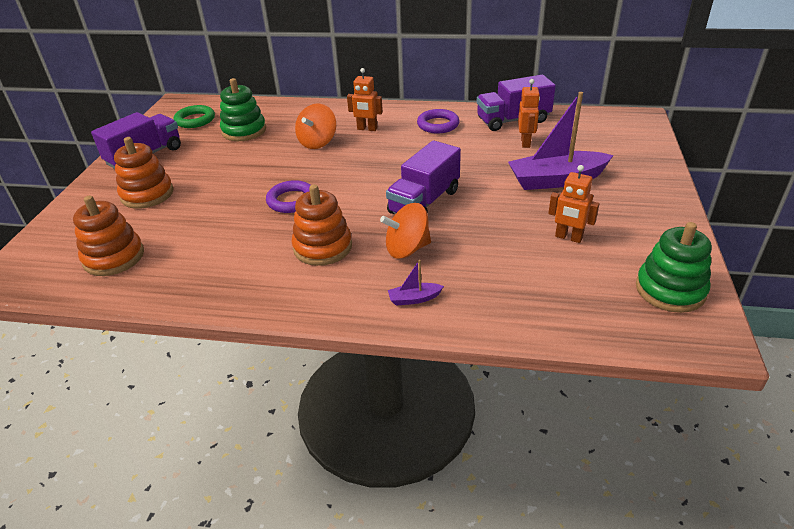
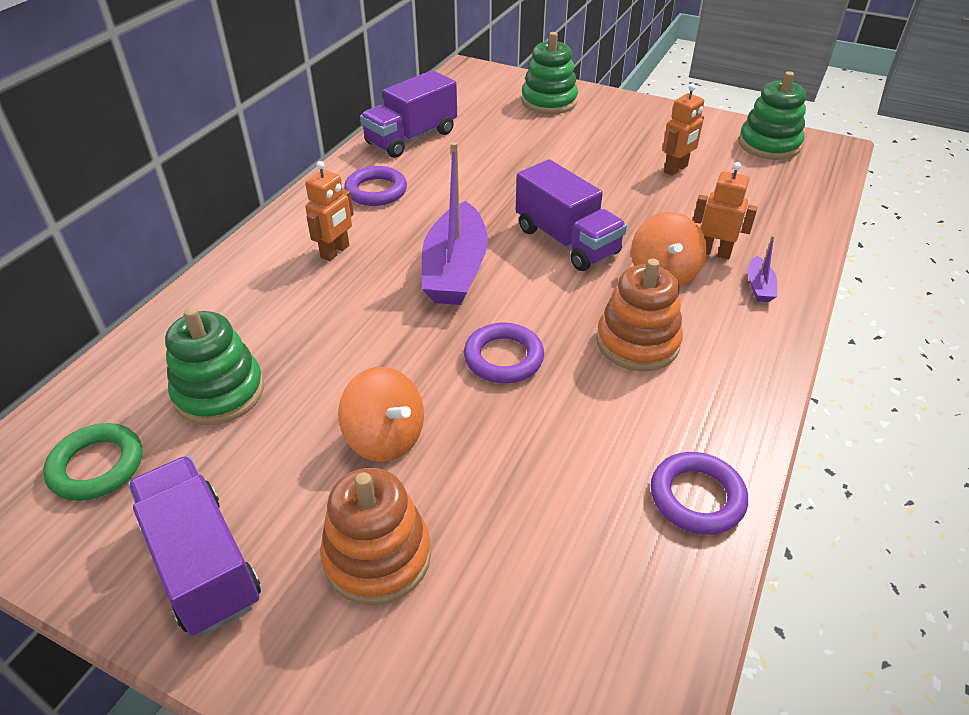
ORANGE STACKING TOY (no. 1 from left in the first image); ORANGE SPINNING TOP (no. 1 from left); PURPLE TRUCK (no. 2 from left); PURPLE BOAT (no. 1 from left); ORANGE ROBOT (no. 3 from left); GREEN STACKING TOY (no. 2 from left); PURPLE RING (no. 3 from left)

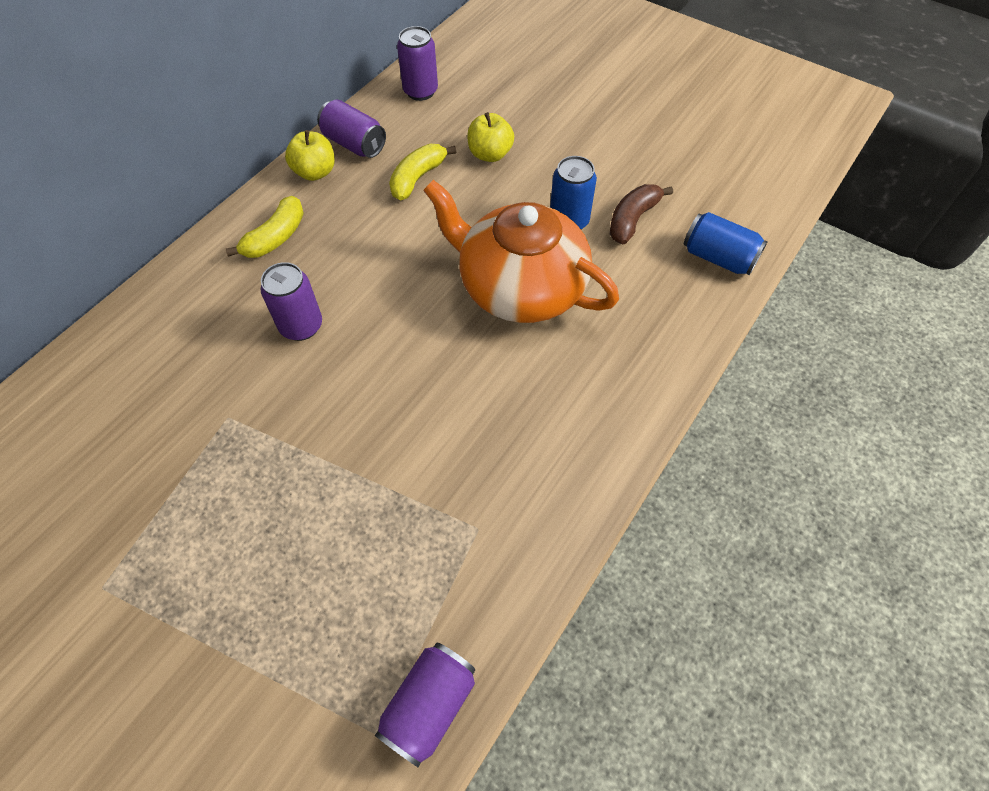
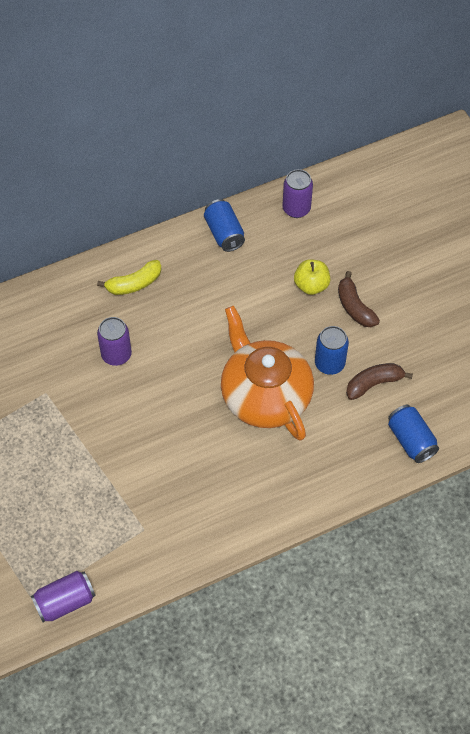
YELLOW APPLE (no. 1 from left in the first image); BLUE CAN (no. 1 from left); YELLOW BANANA (no. 2 from left in the first image); BROWN BANANA (no. 1 from left)

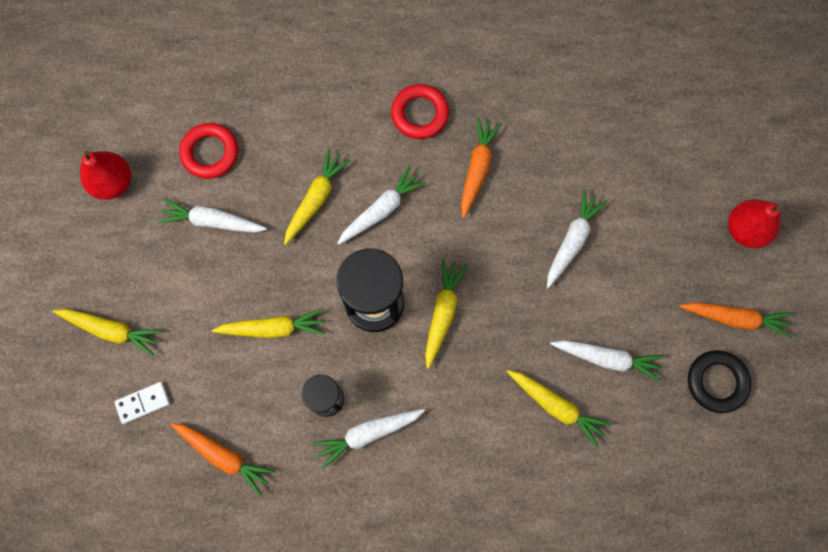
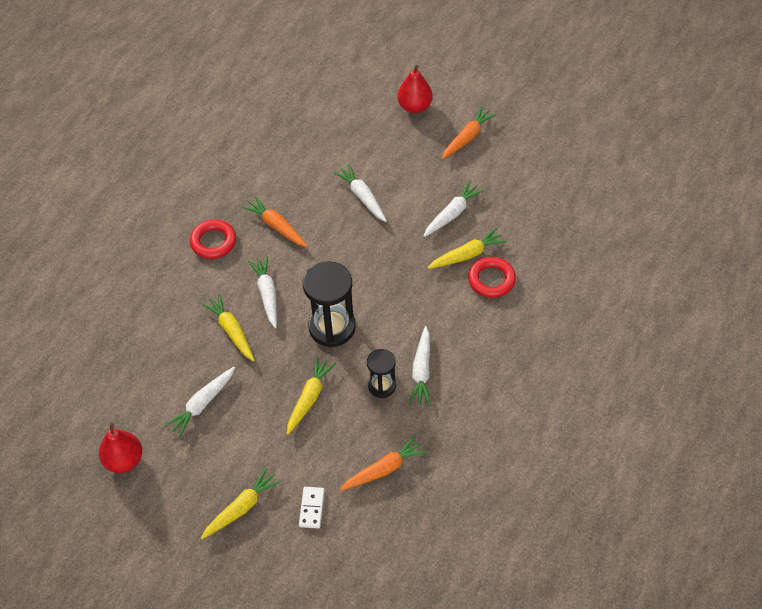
RED RING (no. 2 from left); YELLOW CARROT (no. 4 from left in the first image); BLACK RING

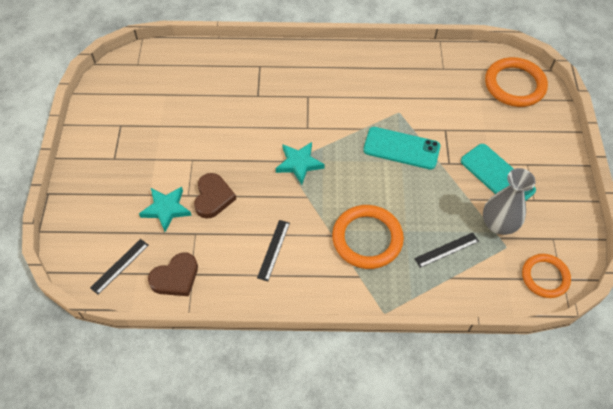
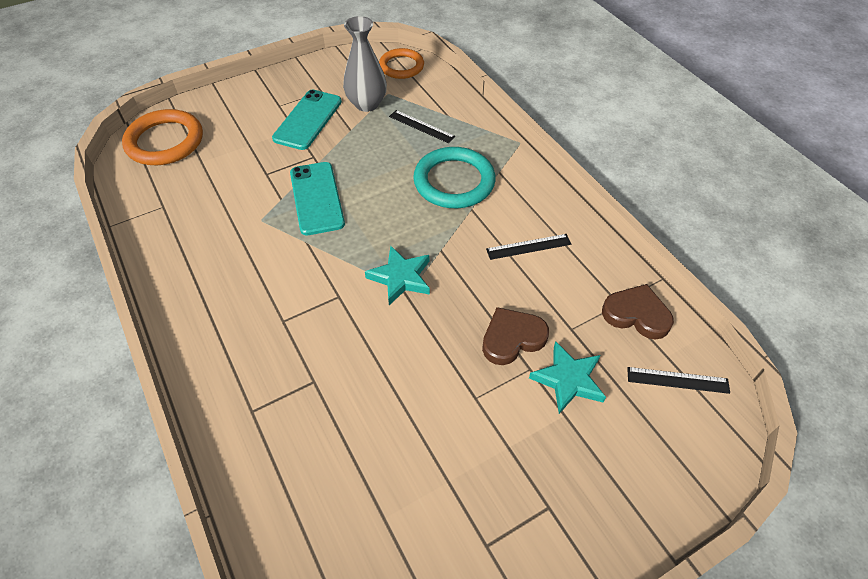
TURQUOISE RING

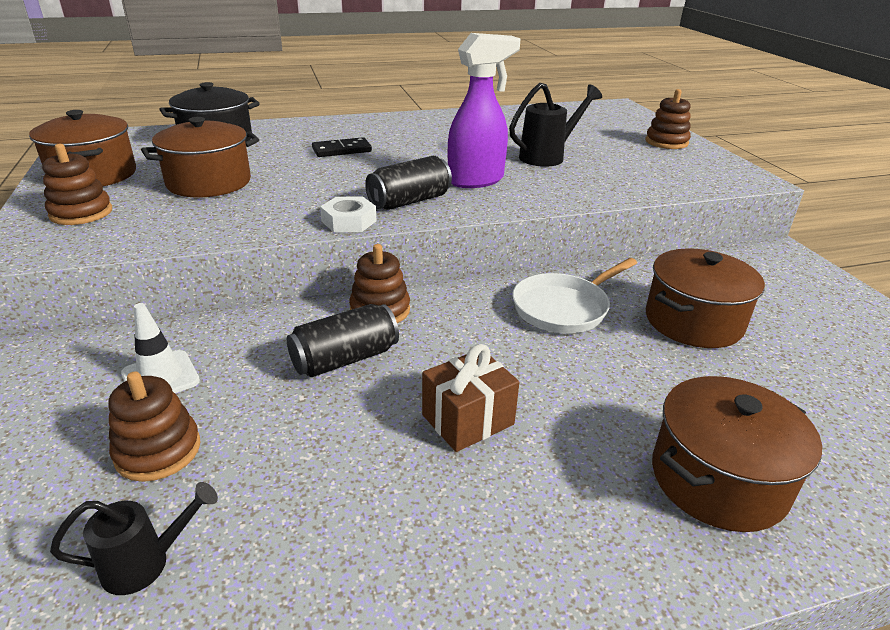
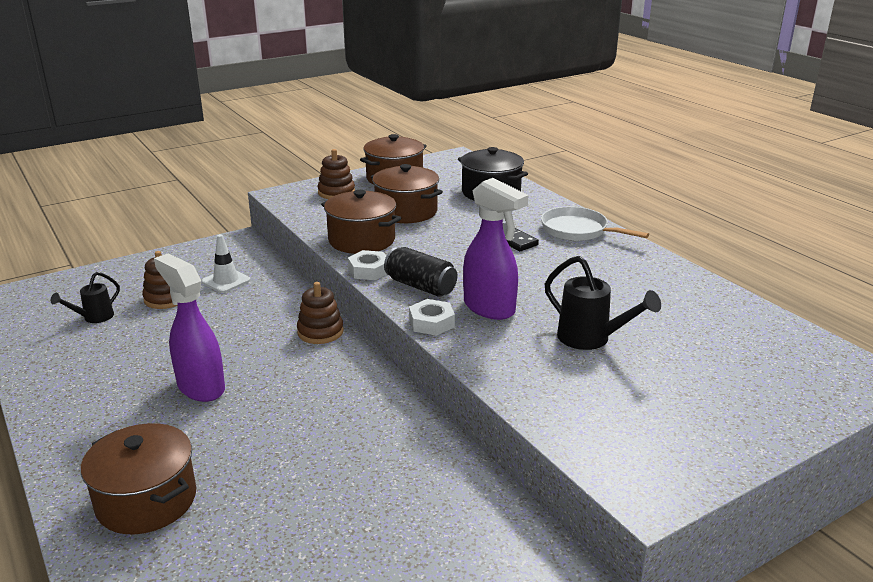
BLACK WATERING CAN (no. 1 from left); BLACK CAN (no. 1 from left in the first image); PURPLE SPRAY BOTTLE (no. 1 from left); WHITE PAN; BROWN STACKING TOY (no. 4 from left in the first image); BROWN POT (no. 2 from left); WHITE NUT (no. 2 from left)

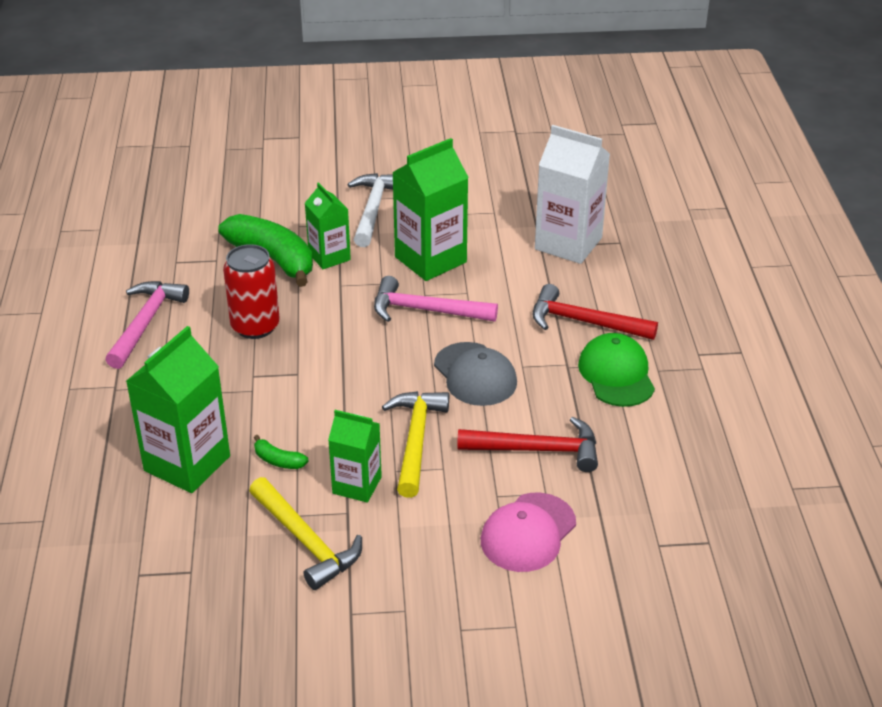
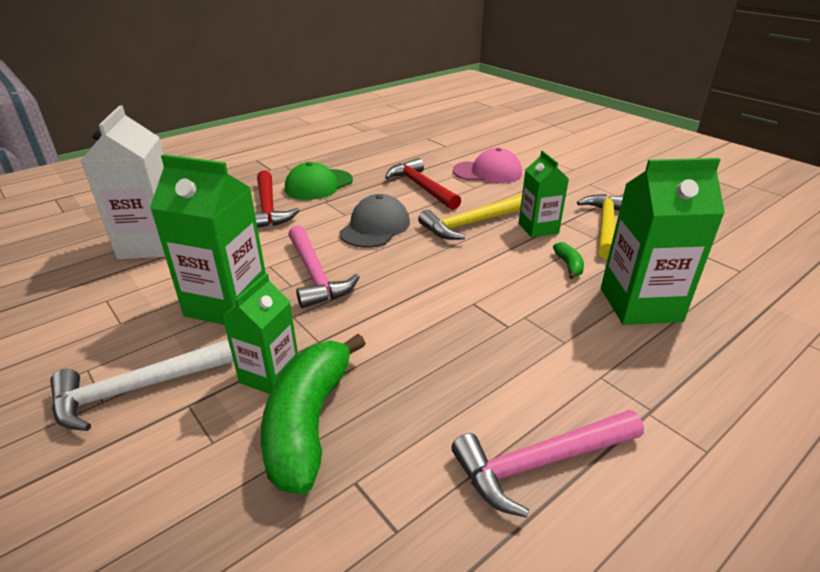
RED CAN

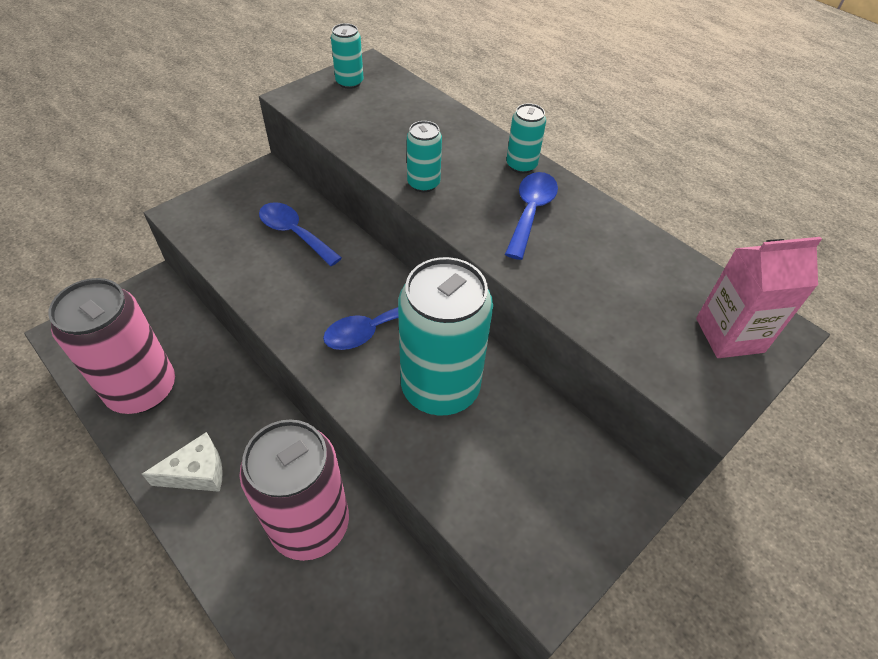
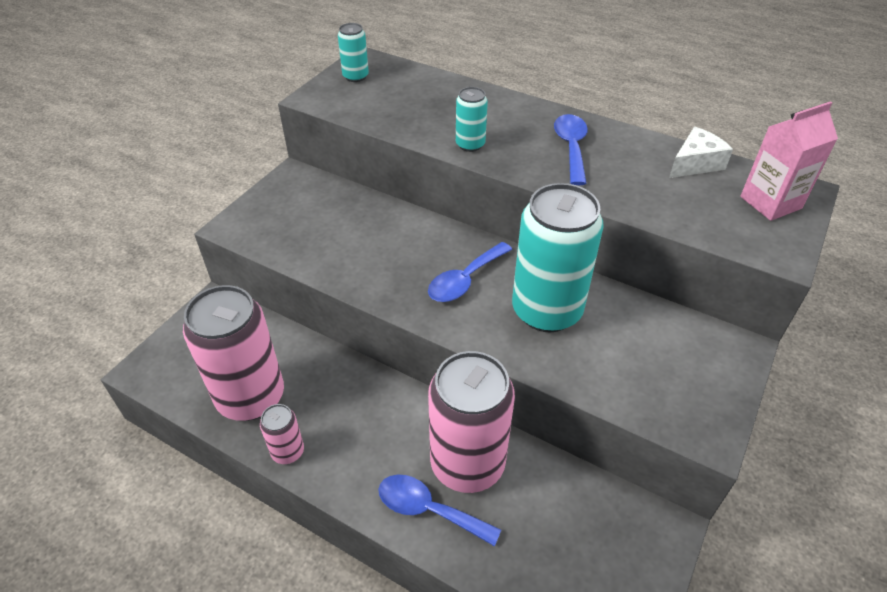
WHITE CHEESE; BLUE SPOON (no. 1 from left); TURQUOISE CAN (no. 4 from left in the first image); PINK CAN (no. 2 from left)

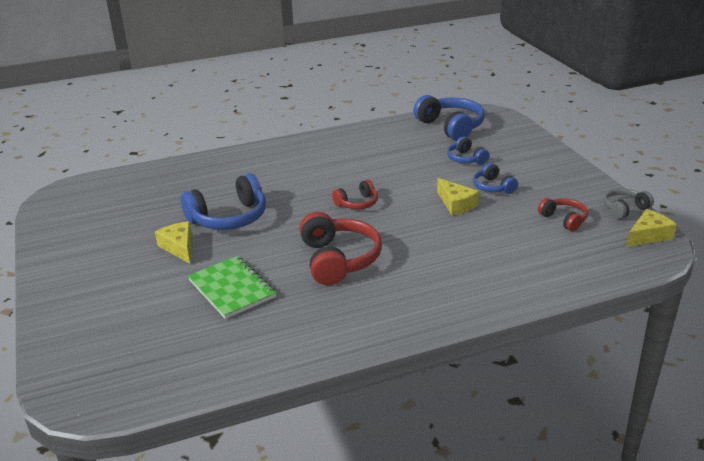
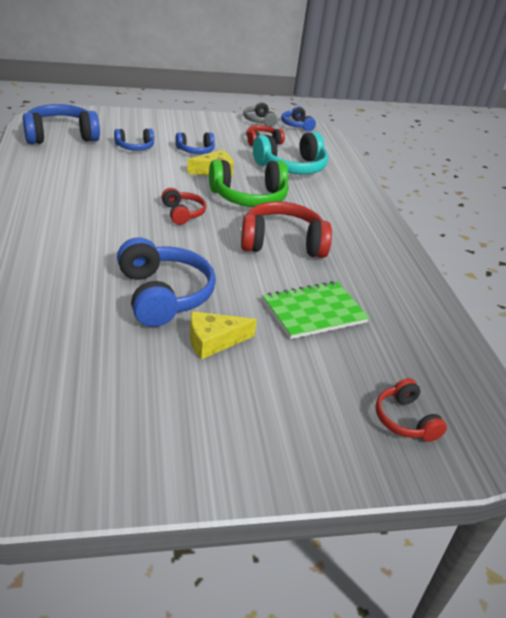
BLUE HEADPHONES (no. 5 from left); GREEN HEADPHONES; TURQUOISE HEADPHONES; RED HEADPHONES (no. 4 from left)

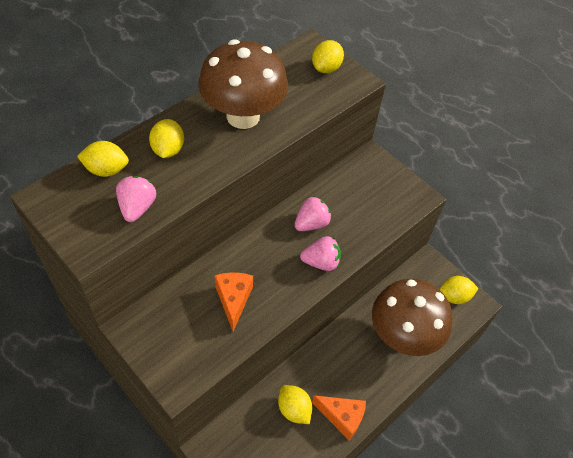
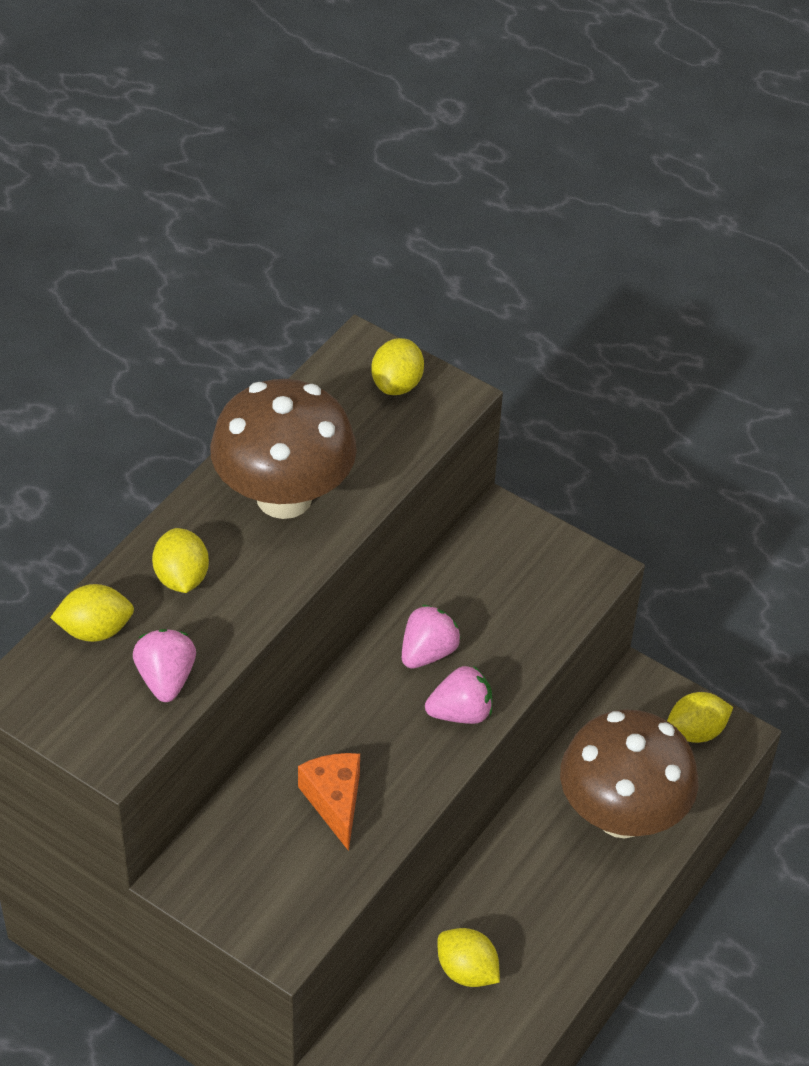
ORANGE CHEESE (no. 2 from left in the first image)

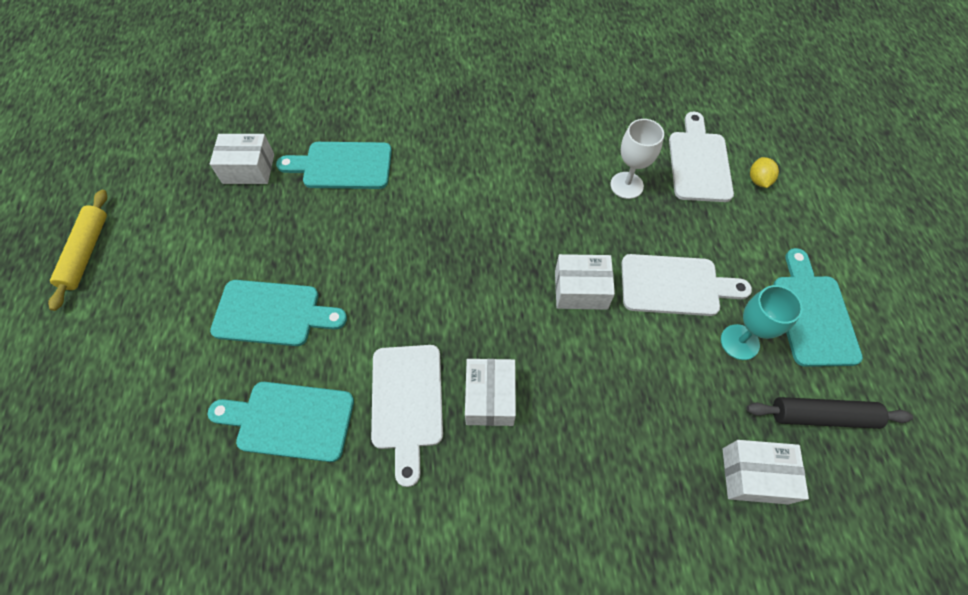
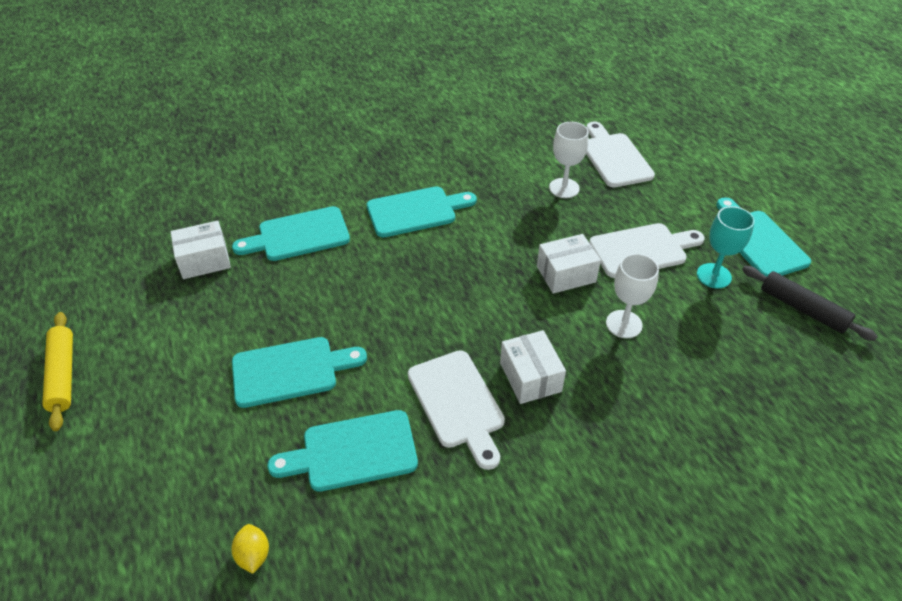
WHITE BOX (no. 4 from left in the first image); BLACK ROLLING PIN; YELLOW LEMON; TURQUOISE CUTTING BOARD (no. 4 from left); WHITE GOBLET (no. 2 from left)

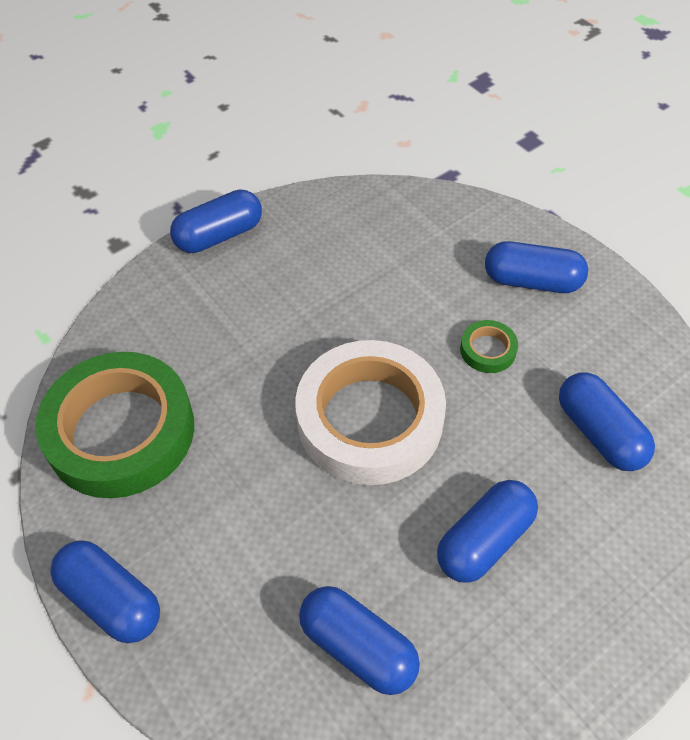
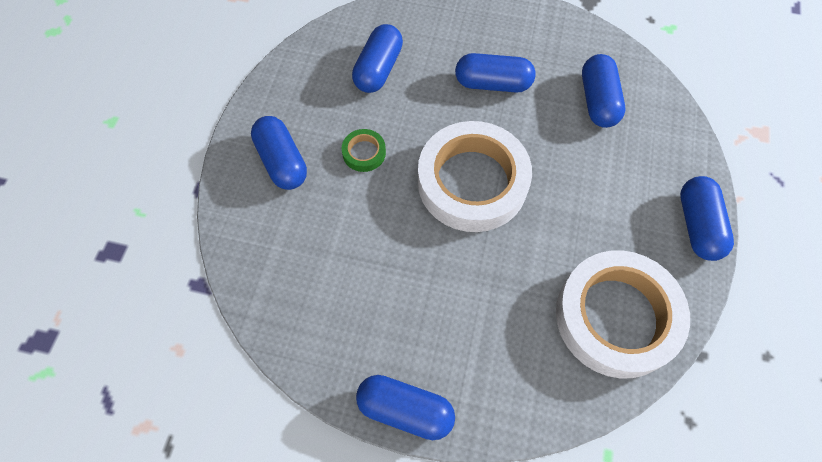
WHITE TAPE (no. 2 from left)

